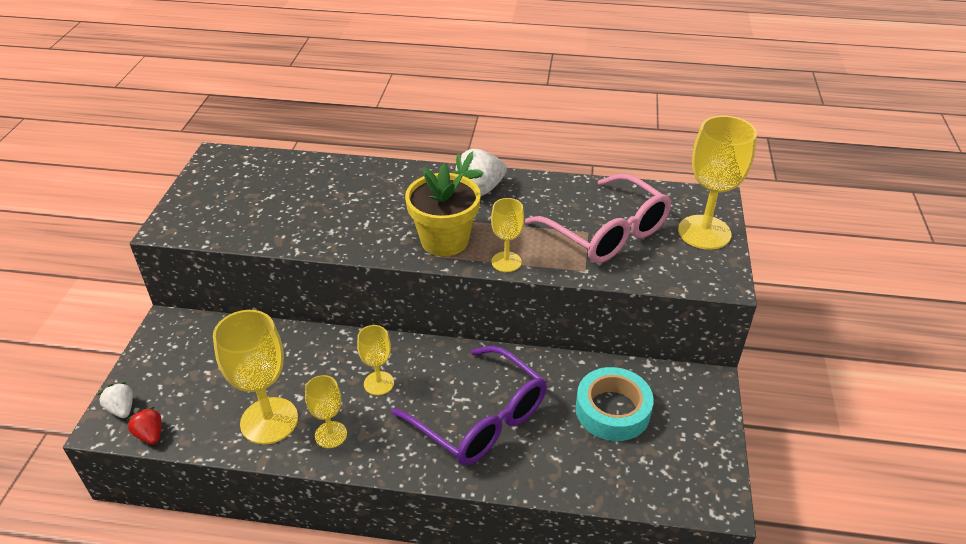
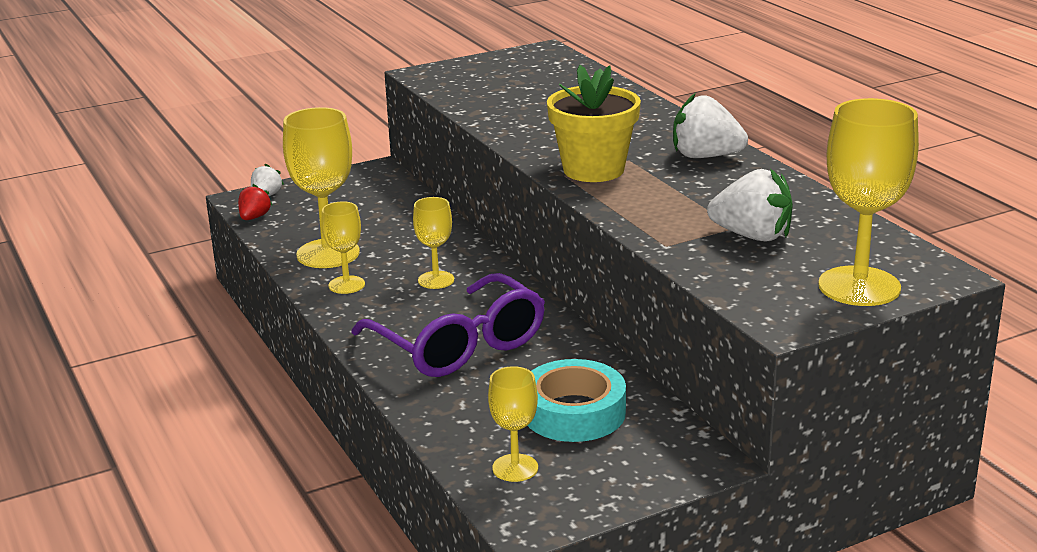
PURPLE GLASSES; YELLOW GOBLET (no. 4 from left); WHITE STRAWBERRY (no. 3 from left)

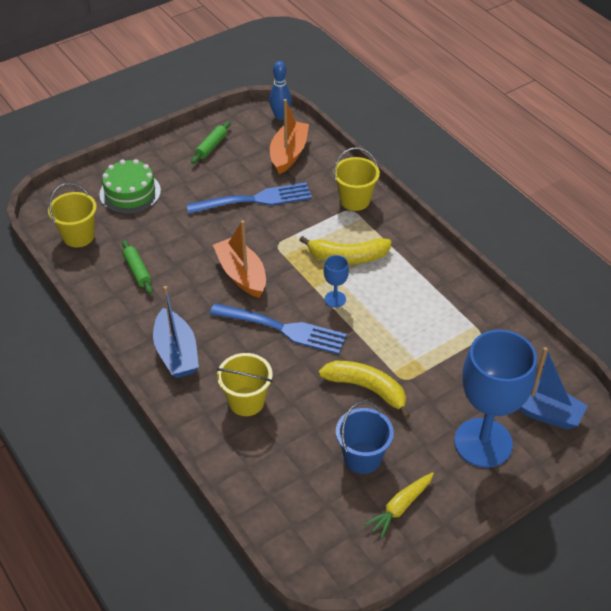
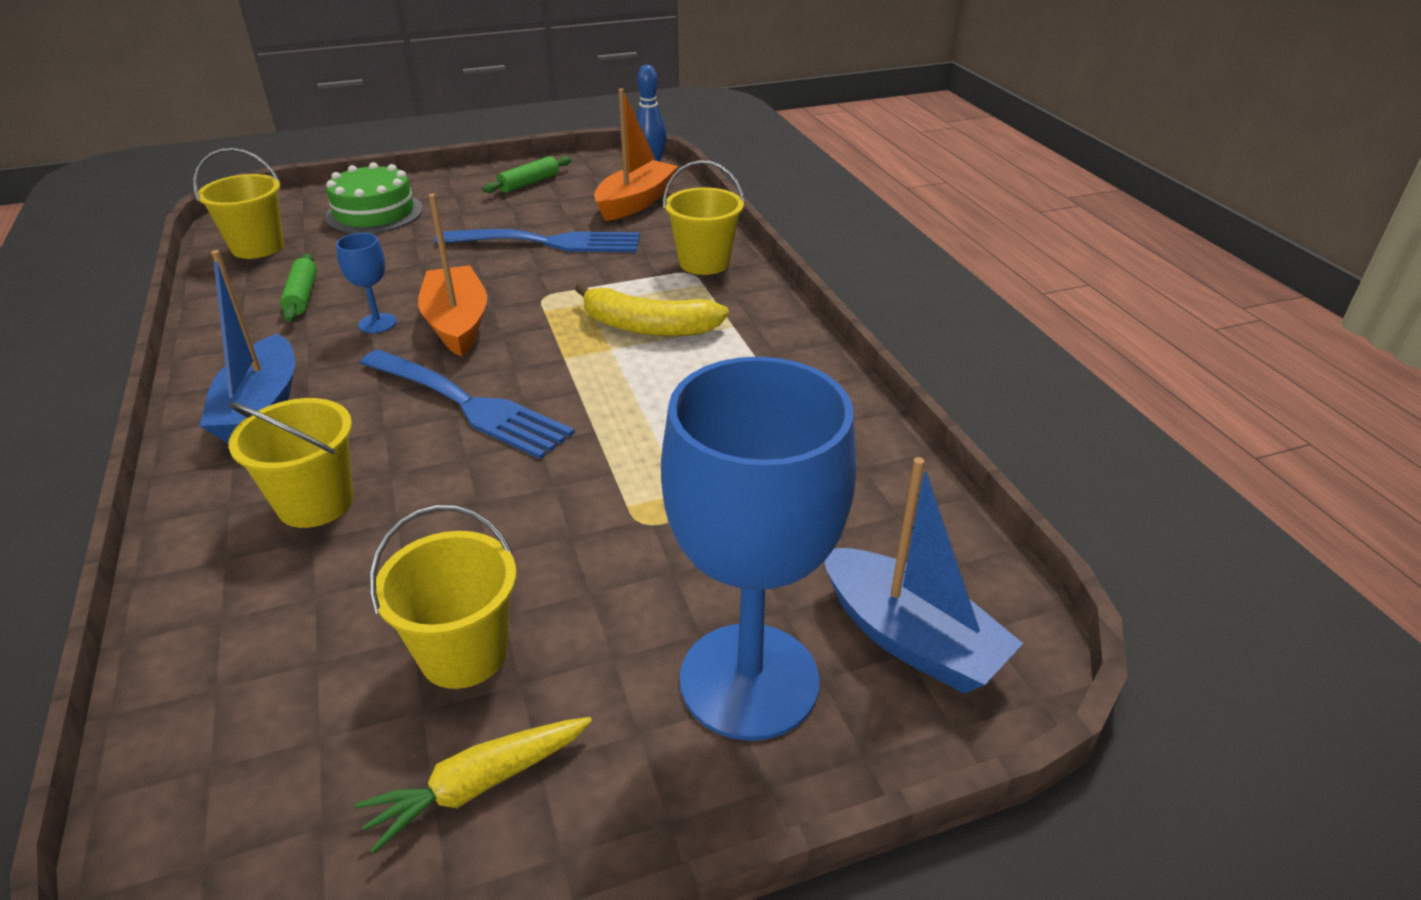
YELLOW BANANA (no. 2 from left in the first image); BLUE GOBLET (no. 1 from left); YELLOW BUCKET (no. 3 from left)

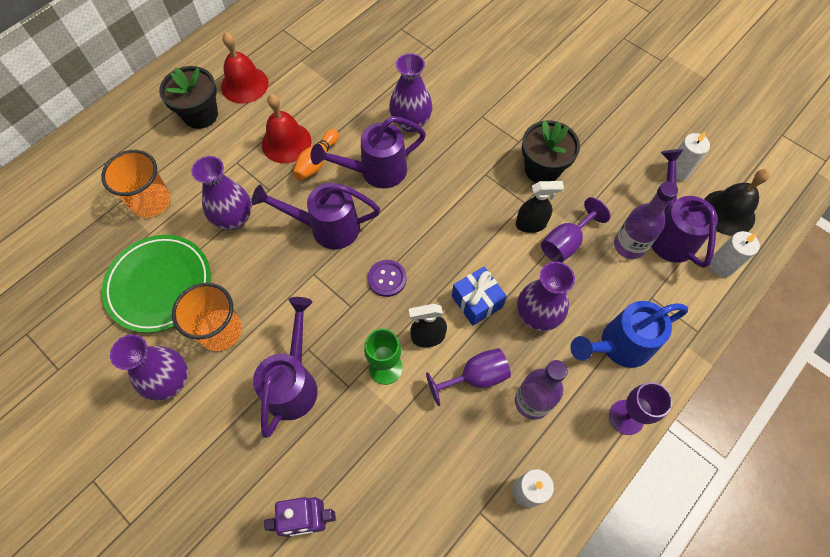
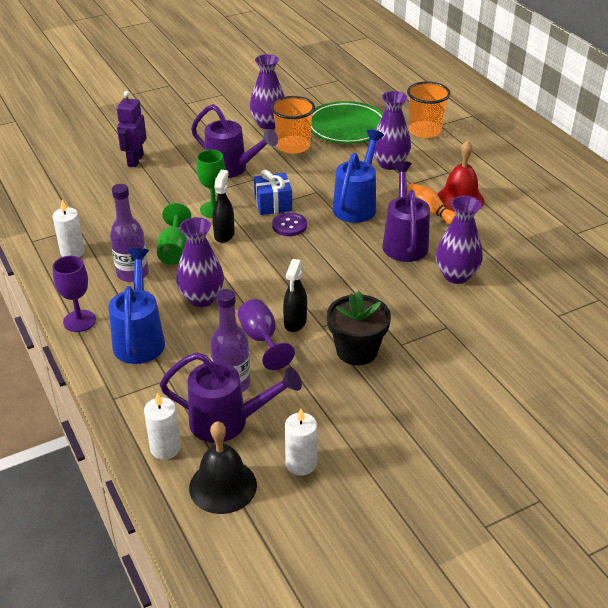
BLACK FLOWER POT (no. 1 from left in the first image); RED BELL (no. 1 from left in the first image); BLUE WATERING CAN (no. 2 from left); GREEN GOBLET (no. 1 from left); BLUE GIFT

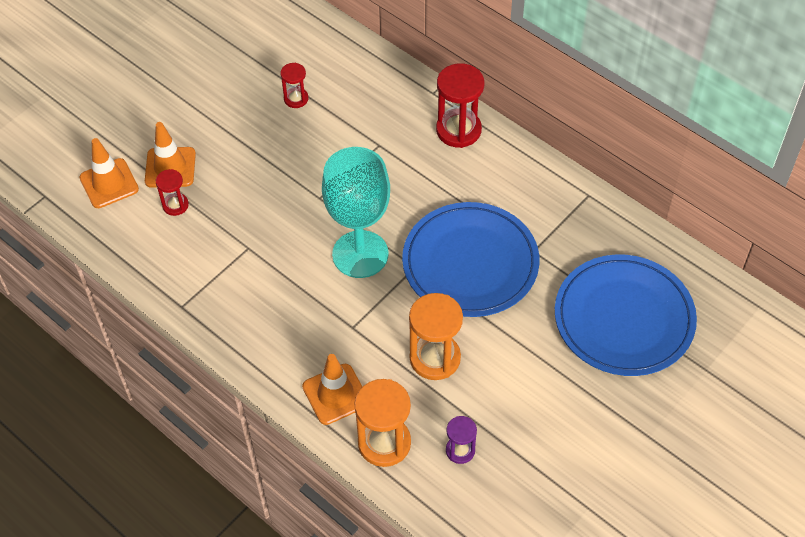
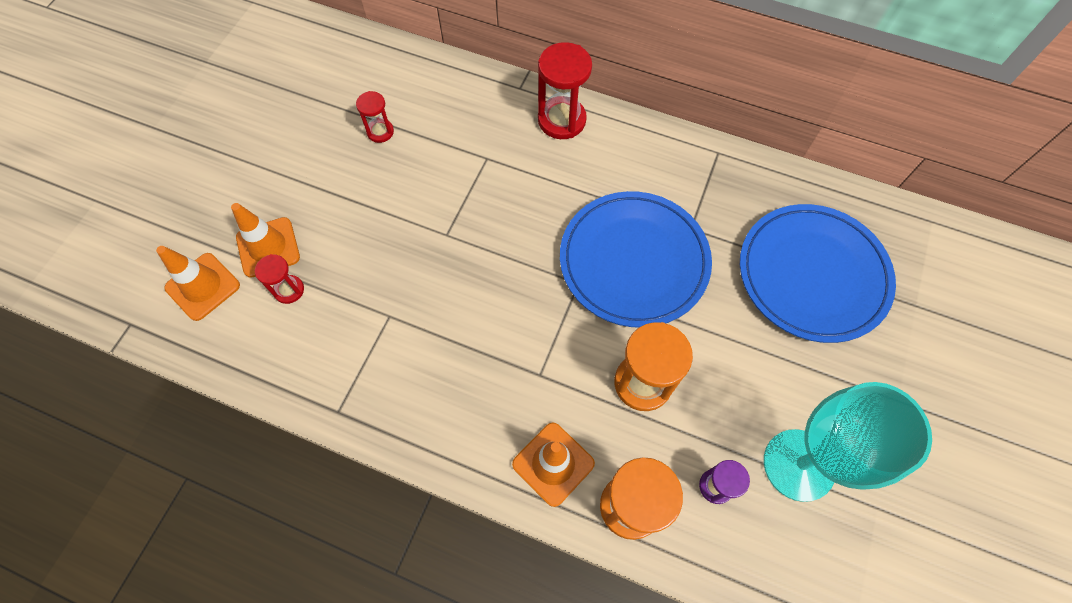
TURQUOISE GOBLET

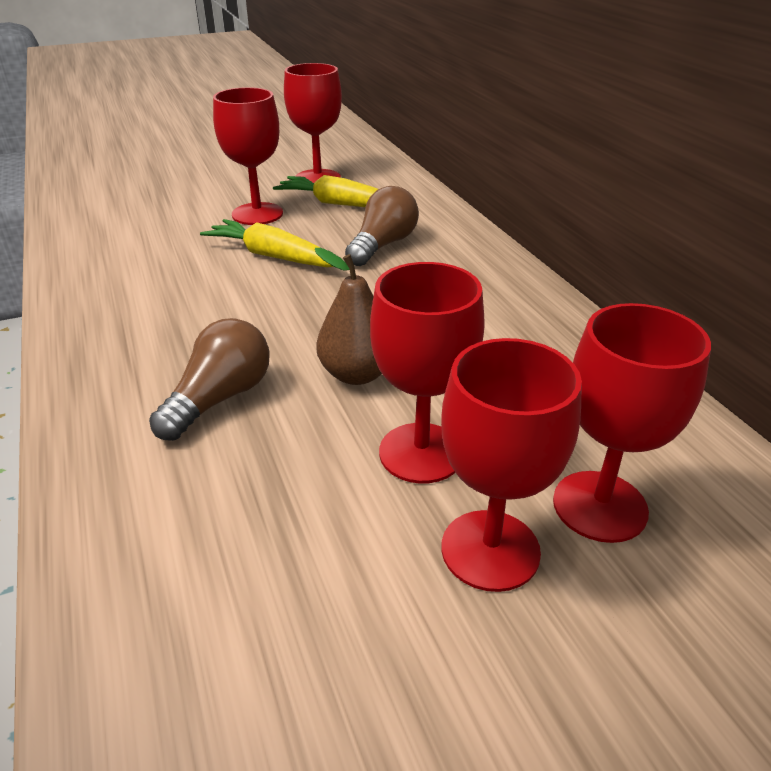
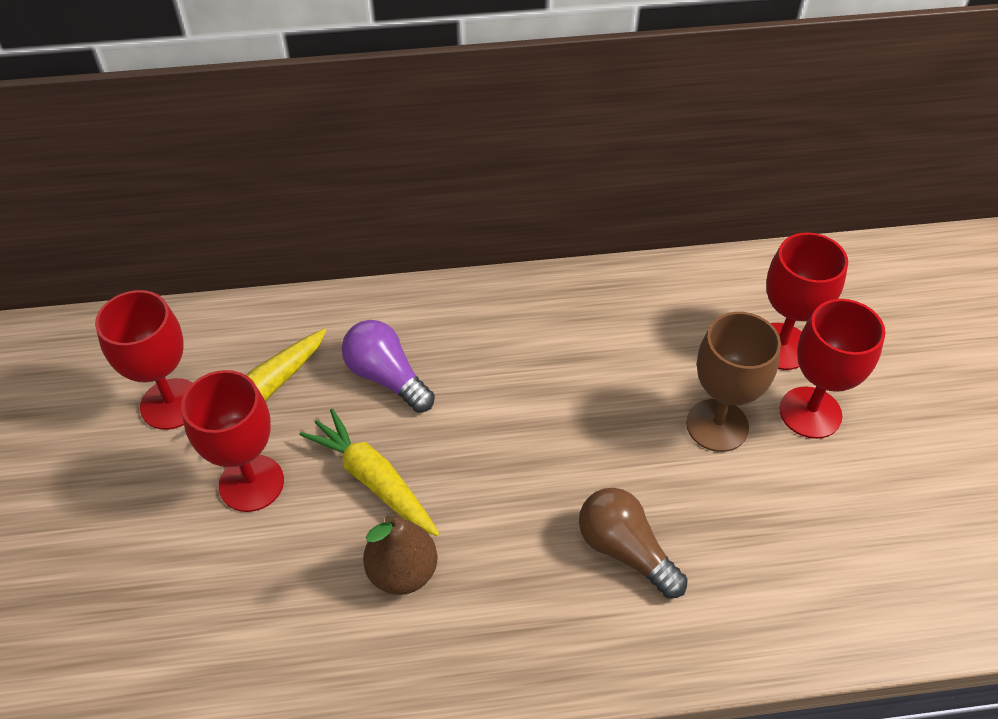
YELLOW CARROT (no. 2 from left); BROWN PEAR; PURPLE LIGHT BULB; BROWN GOBLET

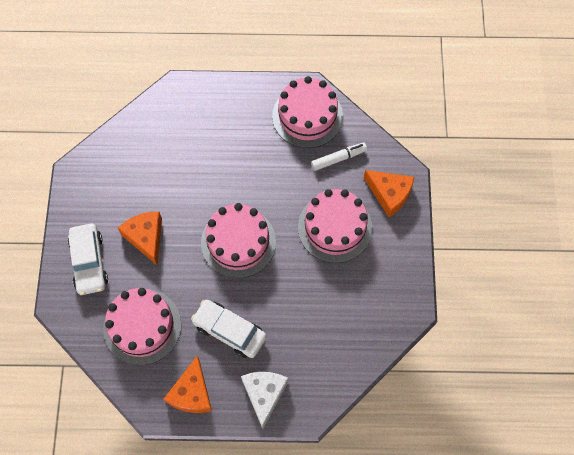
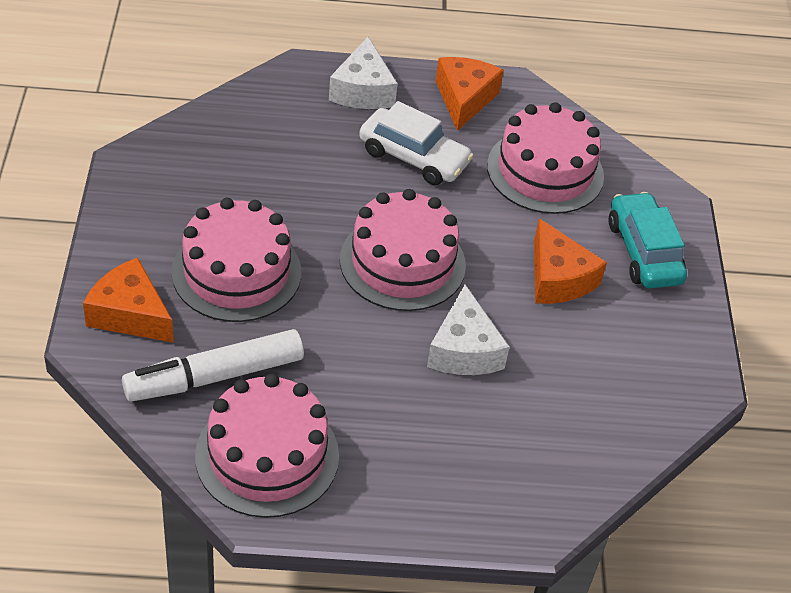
TURQUOISE CAR; WHITE MARKER; WHITE CHEESE (no. 2 from left)

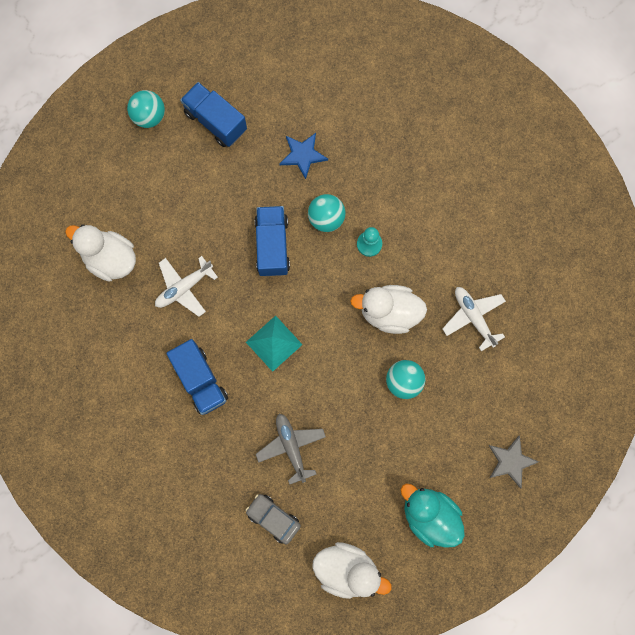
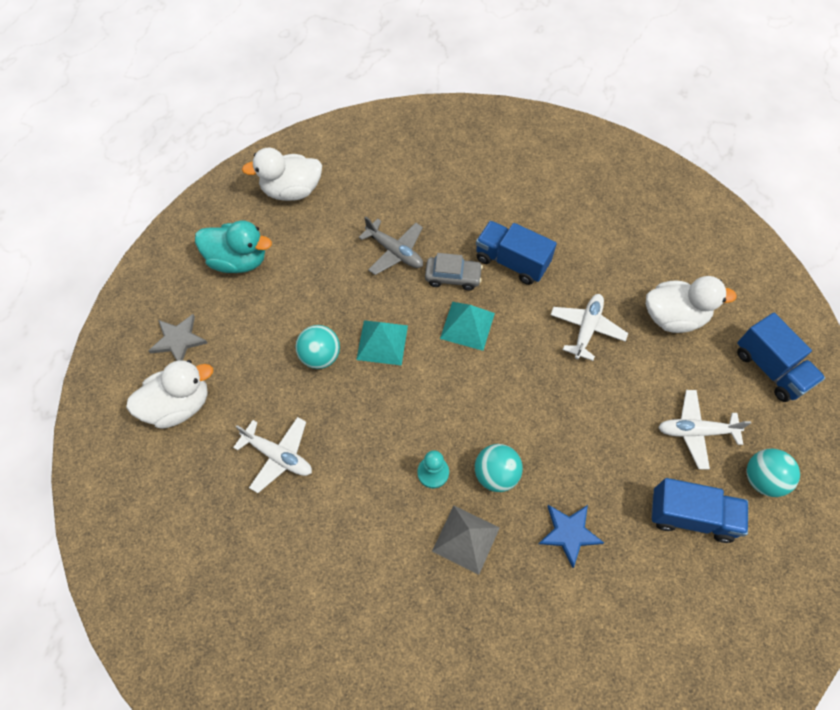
GREY CAR; BLUE TRUCK (no. 3 from left); WHITE DUCK (no. 1 from left); TURQUOISE PYRAMID (no. 1 from left); GREY PYRAMID; WHITE PLANE (no. 3 from left)

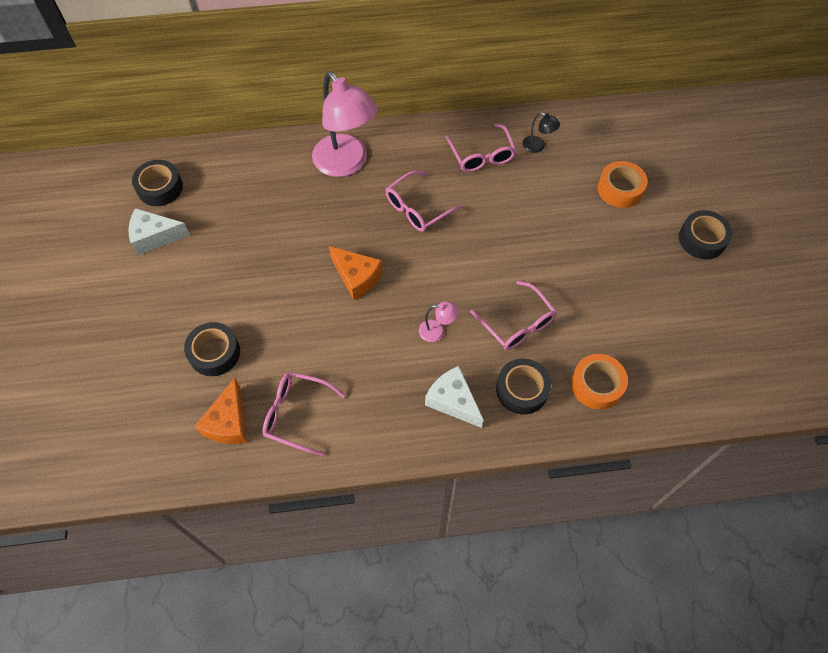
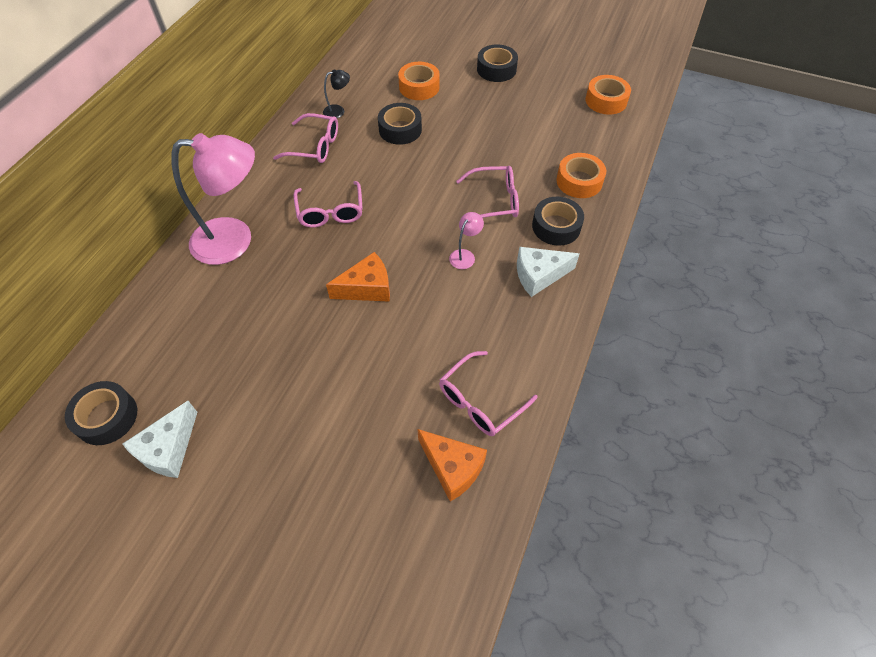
BLACK TAPE (no. 2 from left); ORANGE TAPE (no. 3 from left)

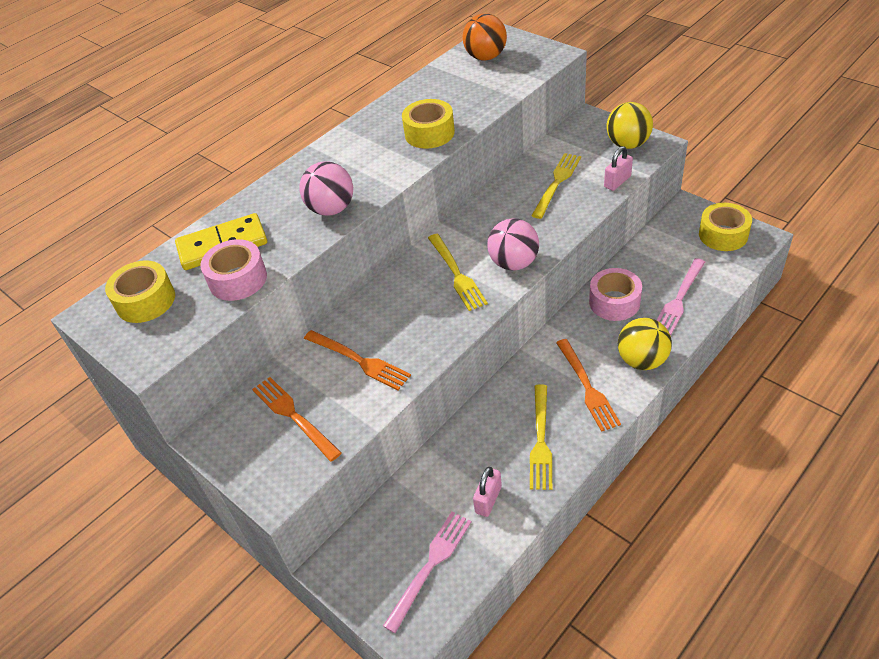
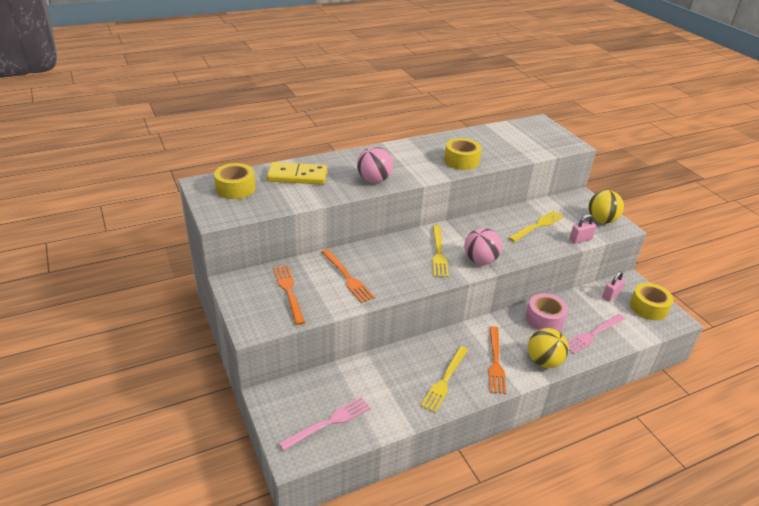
PINK TAPE (no. 1 from left in the first image); ORANGE BALL; PINK PADLOCK (no. 2 from left)

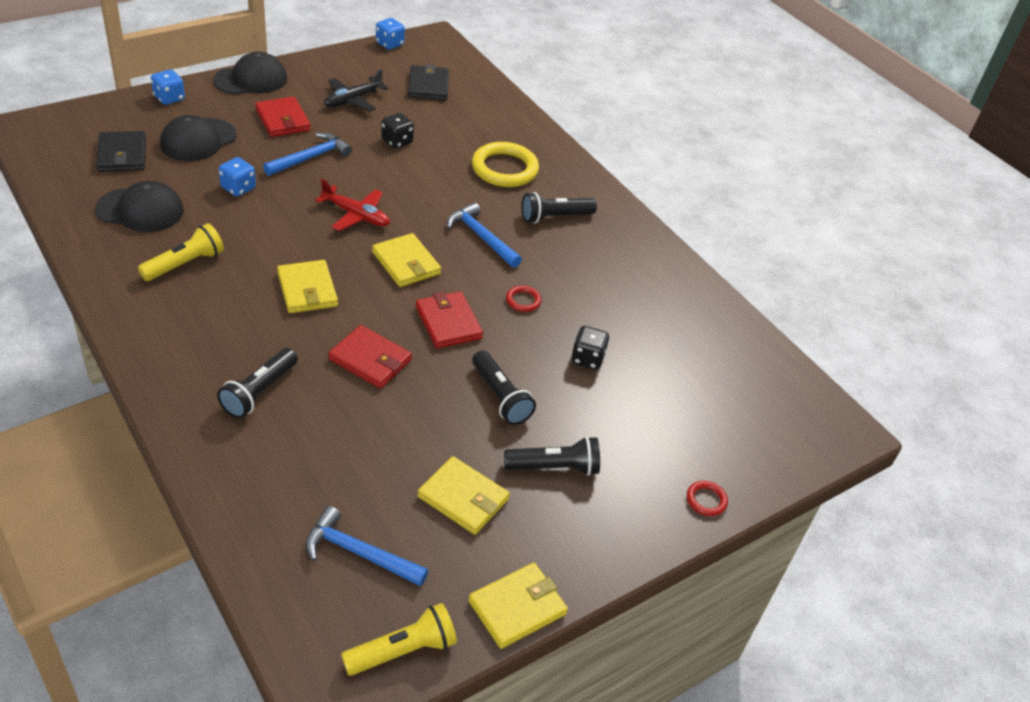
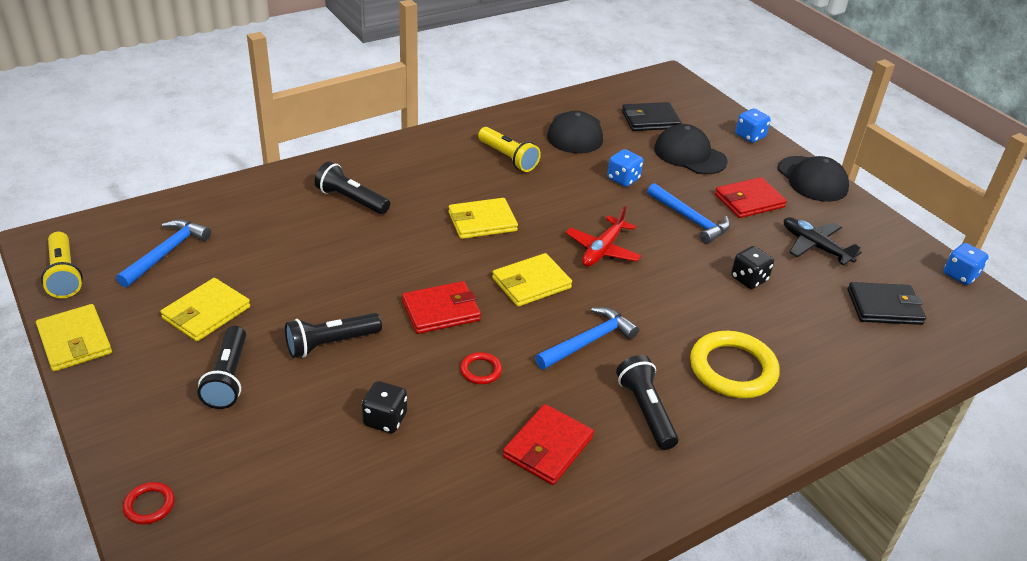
RED WALLET (no. 2 from left)

